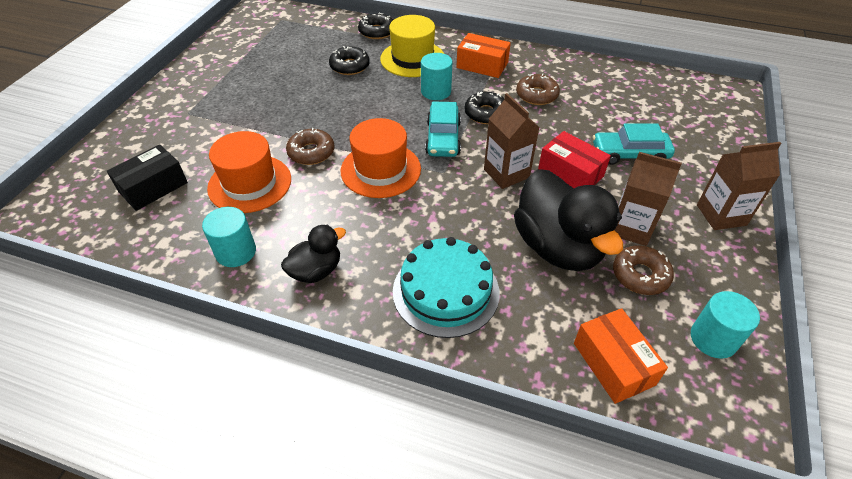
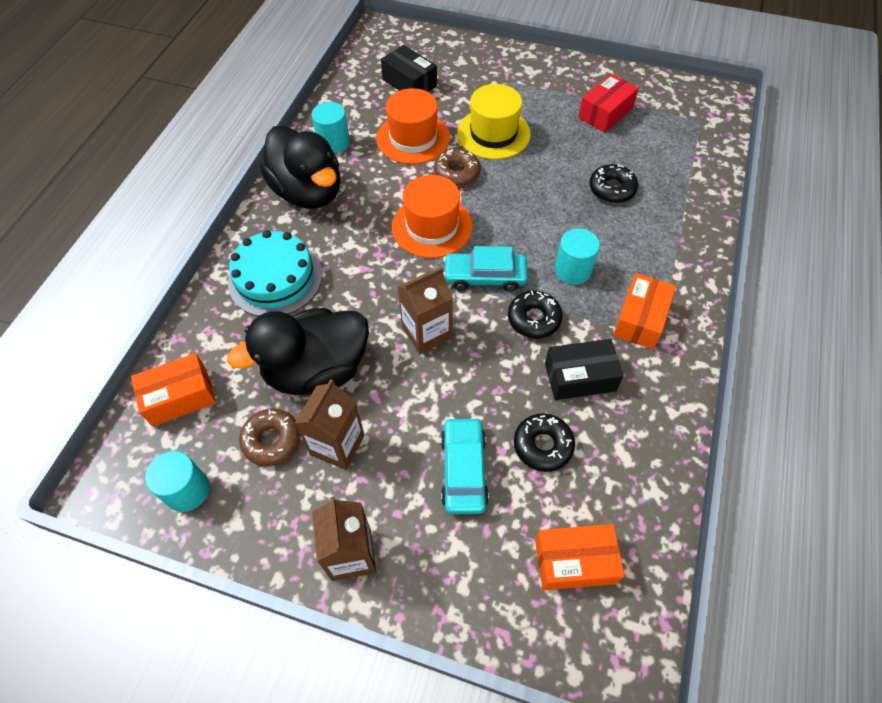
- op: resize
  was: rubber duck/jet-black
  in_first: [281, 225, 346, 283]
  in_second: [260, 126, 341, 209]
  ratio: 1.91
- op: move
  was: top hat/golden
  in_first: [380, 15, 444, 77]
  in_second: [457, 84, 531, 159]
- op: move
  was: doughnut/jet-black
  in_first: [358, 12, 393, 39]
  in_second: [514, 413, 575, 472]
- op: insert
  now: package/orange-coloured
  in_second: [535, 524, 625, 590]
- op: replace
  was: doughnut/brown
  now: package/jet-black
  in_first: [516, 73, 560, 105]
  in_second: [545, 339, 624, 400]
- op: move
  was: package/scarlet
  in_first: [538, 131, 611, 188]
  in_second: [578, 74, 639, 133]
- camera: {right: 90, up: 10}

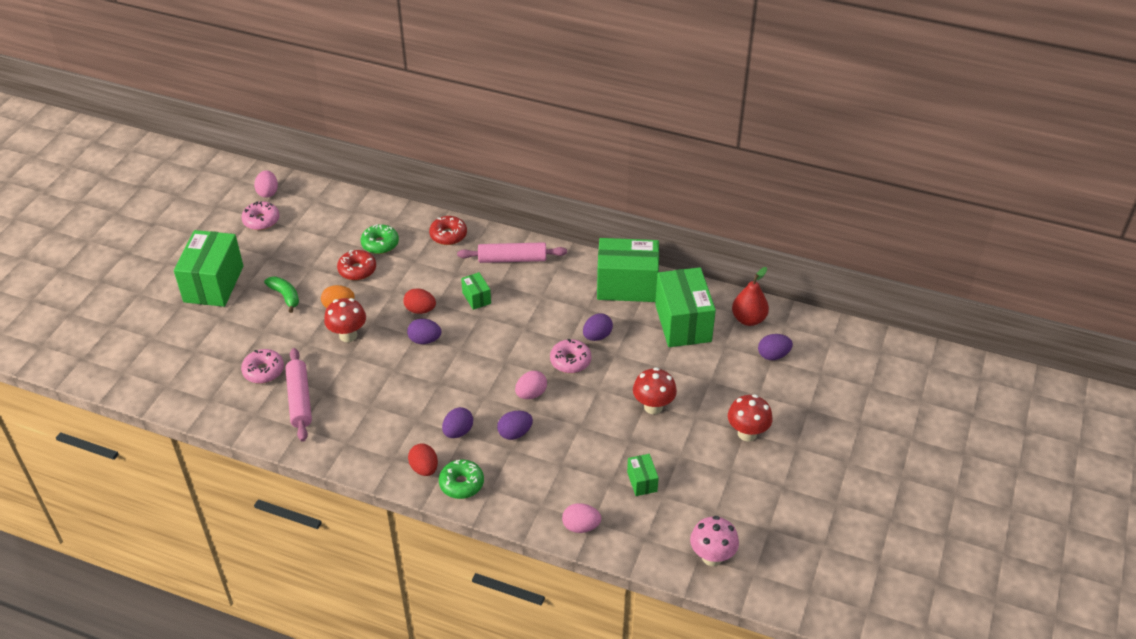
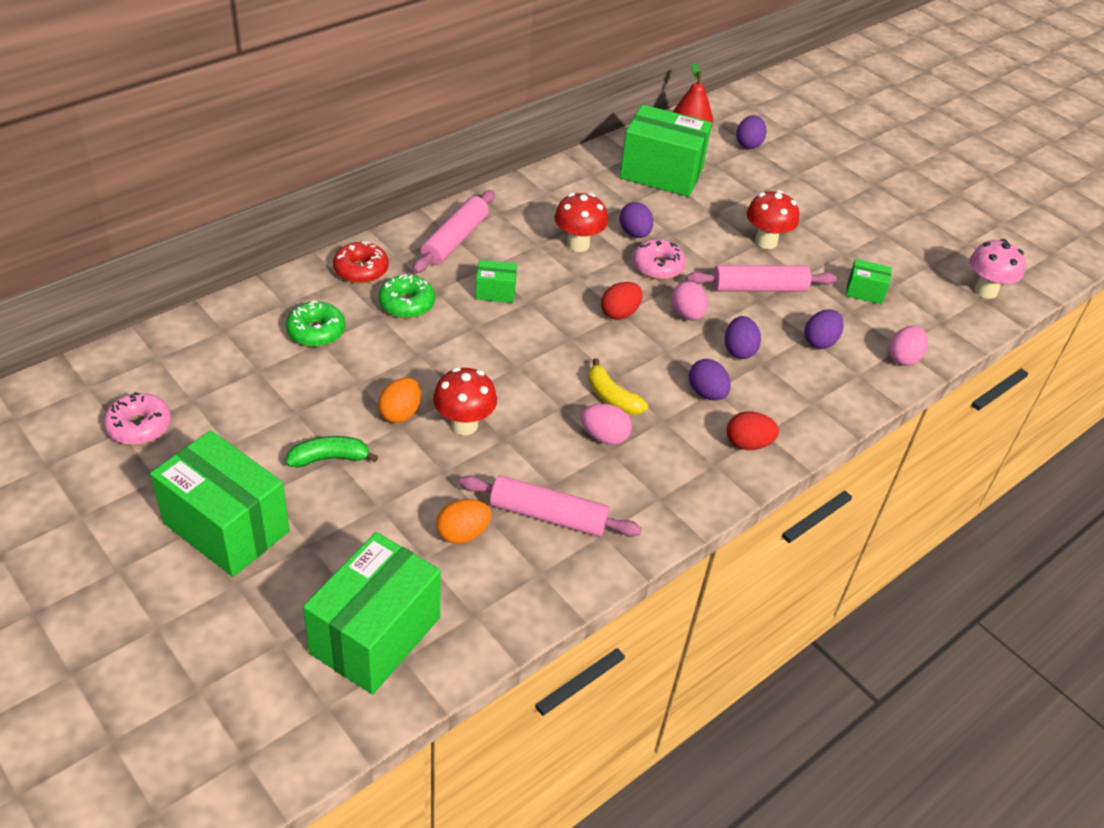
- op: move
  was: package/emerald
  in_first: [597, 238, 659, 302]
  in_second: [303, 532, 441, 694]
- op: move
  was: doughnut/emerald
  in_first: [439, 460, 484, 499]
  in_second: [378, 274, 435, 318]
- op: replace
  was: doughnut/rose-pink
  now: toy egg/orange-coloured
  in_first: [241, 349, 284, 383]
  in_second: [436, 499, 491, 544]
- op: move
  was: mushroom/scarlet
  in_first: [728, 394, 773, 441]
  in_second: [554, 193, 608, 252]
- op: move
  was: toy egg/rose-pink
  in_first: [254, 170, 278, 198]
  in_second: [581, 404, 632, 445]
- op: insert
  now: banana/golden
  in_second: [588, 358, 648, 415]
- op: move
  was: toy egg/scarlet
  in_first: [403, 288, 436, 314]
  in_second: [601, 282, 643, 320]
- op: insert
  now: rolling pin/rose-pink
  in_second: [686, 265, 837, 292]
- op: move
  was: toy egg/royal purple
  in_first: [407, 319, 441, 344]
  in_second: [805, 309, 844, 349]
- op: delete
  was: doughnut/scarlet
  in_first: [337, 250, 376, 280]
- camera: {right: -65, up: 0}

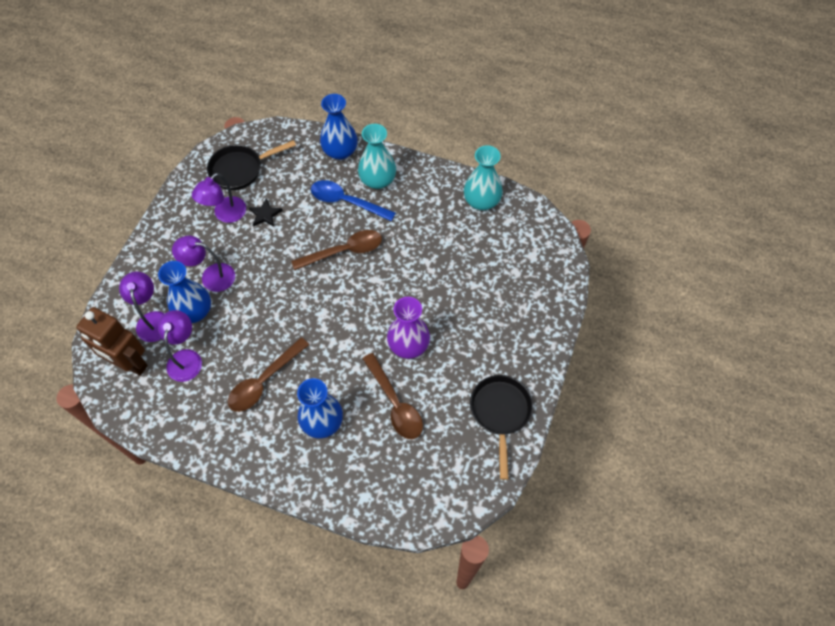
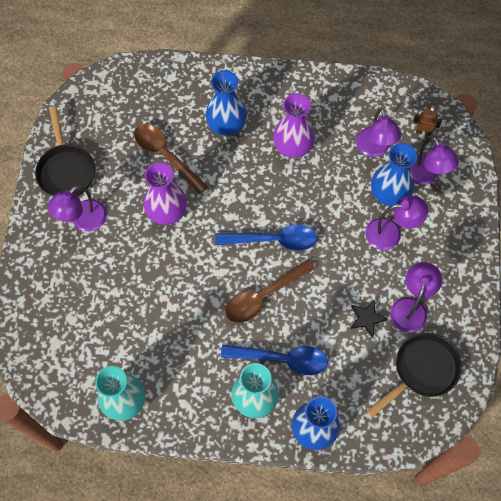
- op: insert
  now: lamp/royal purple
  in_second: [47, 186, 107, 231]
- op: insert
  now: spoon/cobalt
  in_second: [215, 225, 317, 251]
- op: replace
  was: spoon/brown
  now: tall vase/royal purple
  in_first: [228, 337, 309, 412]
  in_second: [273, 93, 315, 158]
- op: resize
  was: robot figure/brown
  in_first: [76, 307, 148, 376]
  in_second: [413, 107, 442, 136]
  ratio: 0.43
- camera: {right: 165, up: 5}

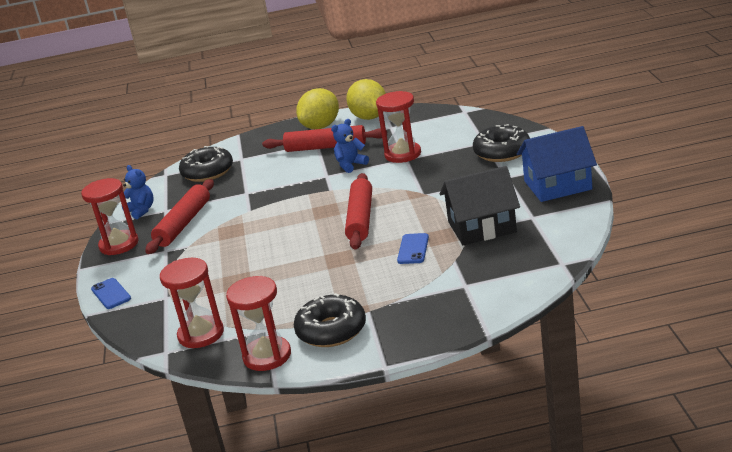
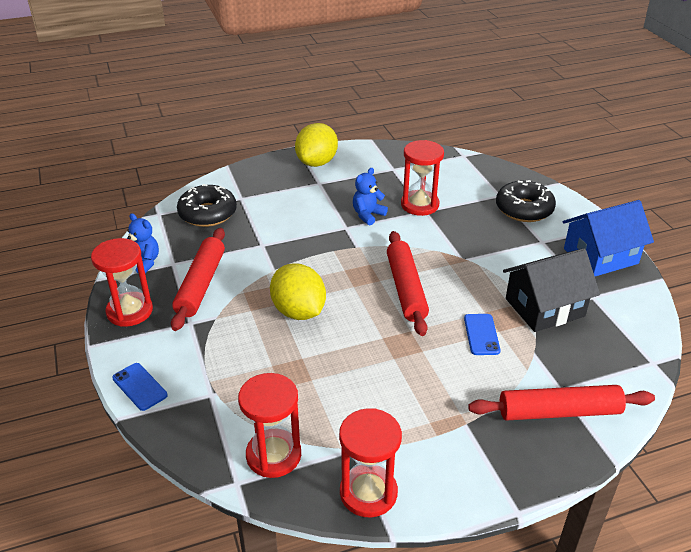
- op: move
  was: toy lemon/golden
  in_first: [346, 79, 386, 120]
  in_second: [270, 263, 326, 320]
- op: move
  was: rolling pin/scarlet
  in_first: [262, 125, 387, 152]
  in_second: [468, 385, 655, 421]
- op: delete
  was: doughnut/jet-black
  in_first: [294, 293, 366, 347]
- camera: {right: -15, up: 10}

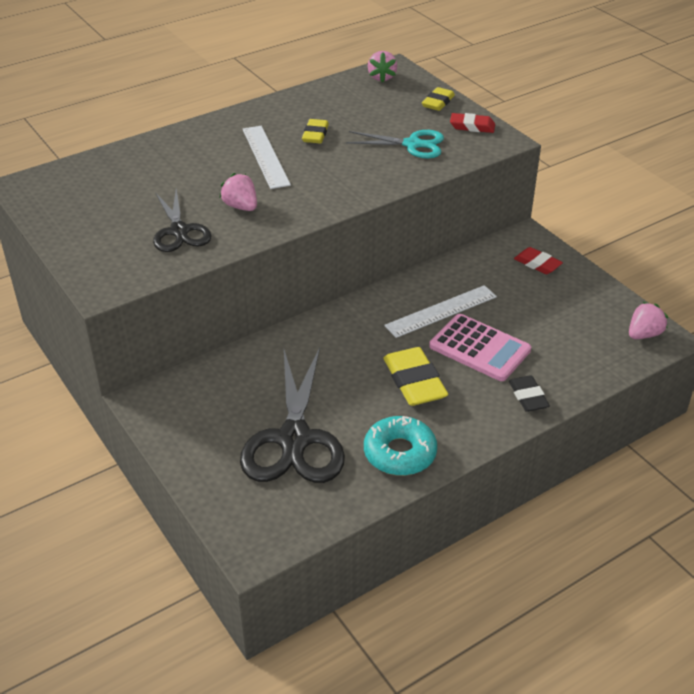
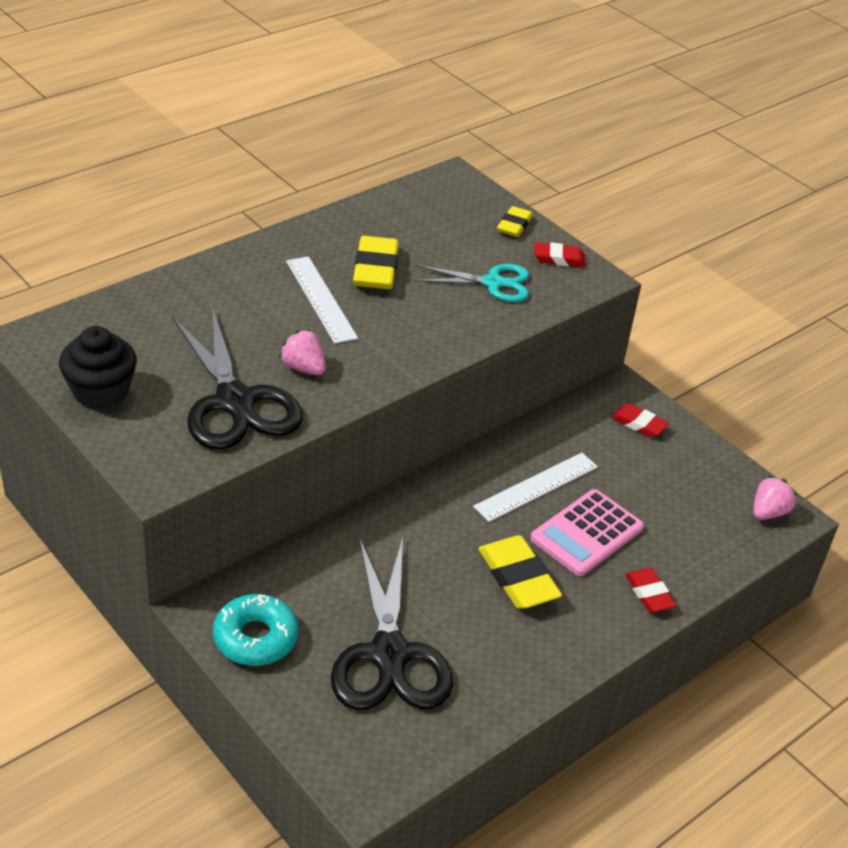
- op: insert
  now: fairy cake/jet-black
  in_second: [59, 326, 137, 409]
- op: resize
  was: scissors/jet-black
  in_first: [153, 189, 212, 252]
  in_second: [172, 307, 303, 450]
  ratio: 1.65
- op: move
  was: doughnut/aqua
  in_first: [364, 416, 437, 476]
  in_second: [213, 594, 298, 666]
- op: resize
  was: gum eraser/golden
  in_first: [302, 119, 329, 143]
  in_second: [353, 236, 399, 289]
  ratio: 1.65
- op: rotate
  was: pocket calculator/rose-pink
  in_first: [429, 314, 531, 381]
  in_second: [530, 489, 644, 576]
  clockwise: 105
- op: recolor
  was: gum eraser/jet-black
  now: gum eraser/scarlet
  in_first: [509, 375, 550, 412]
  in_second: [625, 568, 676, 612]
- op: delete
  was: strawberry/rose-pink
  in_first: [368, 51, 397, 83]
- camera: {right: -10, up: 0}

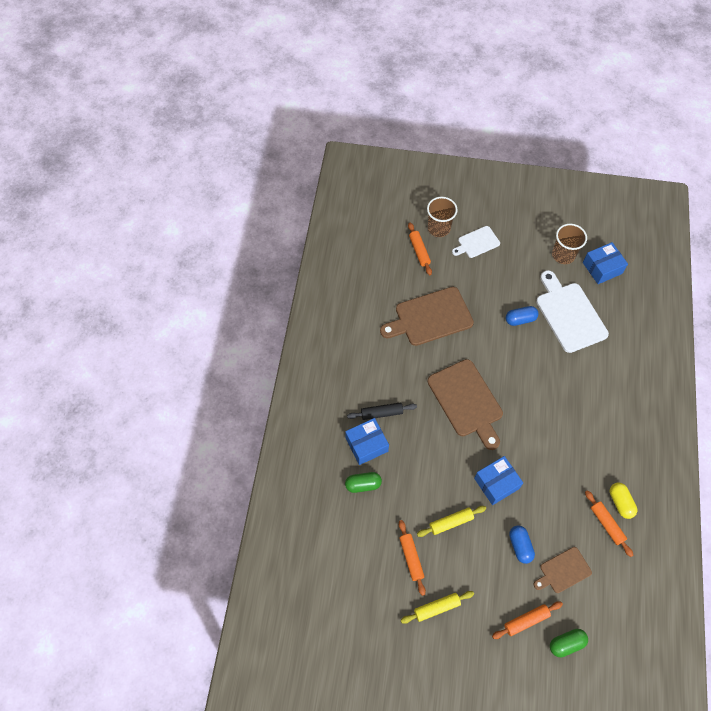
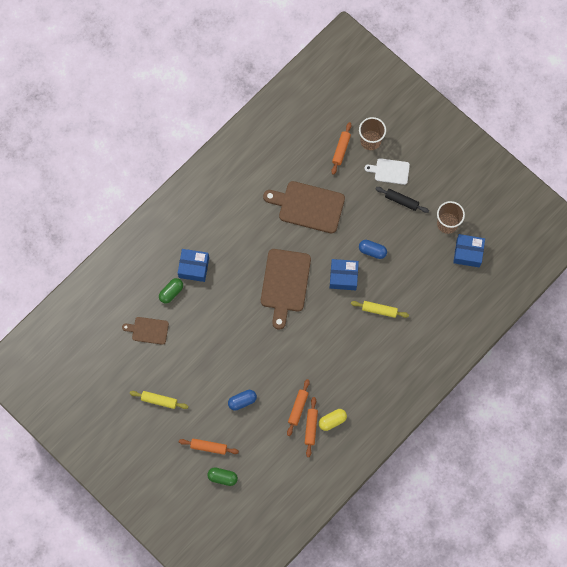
- op: move
  was: chopping board/brown
  in_first: [534, 547, 592, 593]
  in_second: [122, 317, 169, 345]
- op: rotate
  was: capsule/emerald
  in_first: [345, 472, 382, 493]
  in_second: [159, 278, 183, 304]
  clockwise: -75
- op: rotate
  was: capsule/cobalt
  in_first: [509, 525, 535, 564]
  in_second: [228, 390, 257, 411]
  clockwise: 45
- op: move
  was: rolling pin/orange-coloured
  in_first: [399, 520, 426, 596]
  in_second: [287, 379, 310, 436]
- op: rotate
  was: capsule/golden
  in_first: [610, 483, 637, 519]
  in_second: [319, 409, 347, 431]
  clockwise: 45
- op: move
  was: package/cobalt
  in_first: [474, 456, 523, 505]
  in_second: [330, 259, 359, 290]
- op: move
  was: rolling pin/golden
  in_first: [417, 506, 486, 537]
  in_second: [351, 301, 409, 318]
- op: move
  was: rolling pin/jet-black
  in_first: [347, 402, 417, 420]
  in_second: [375, 187, 429, 213]
- op: delete
  was: chopping board/snow-white
  in_first: [536, 270, 609, 353]
- camera: {right: 35, up: 10}

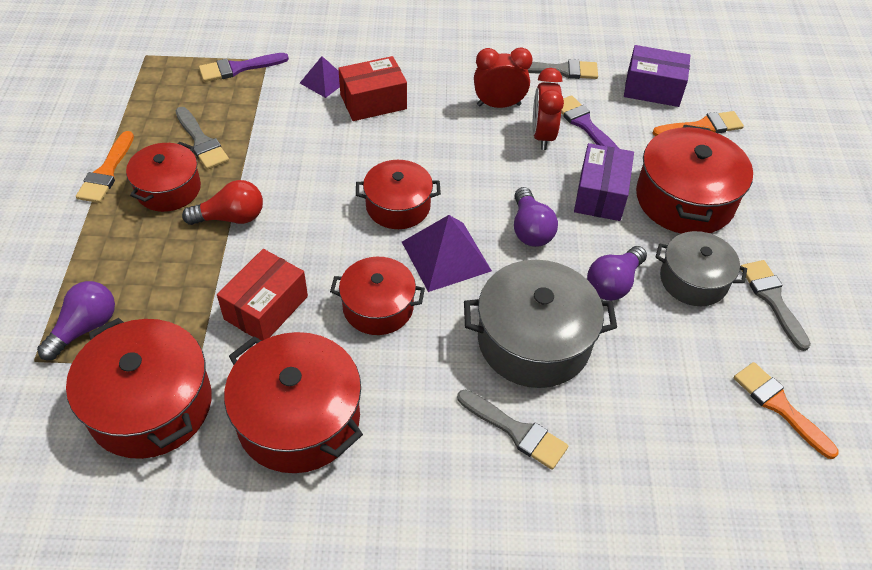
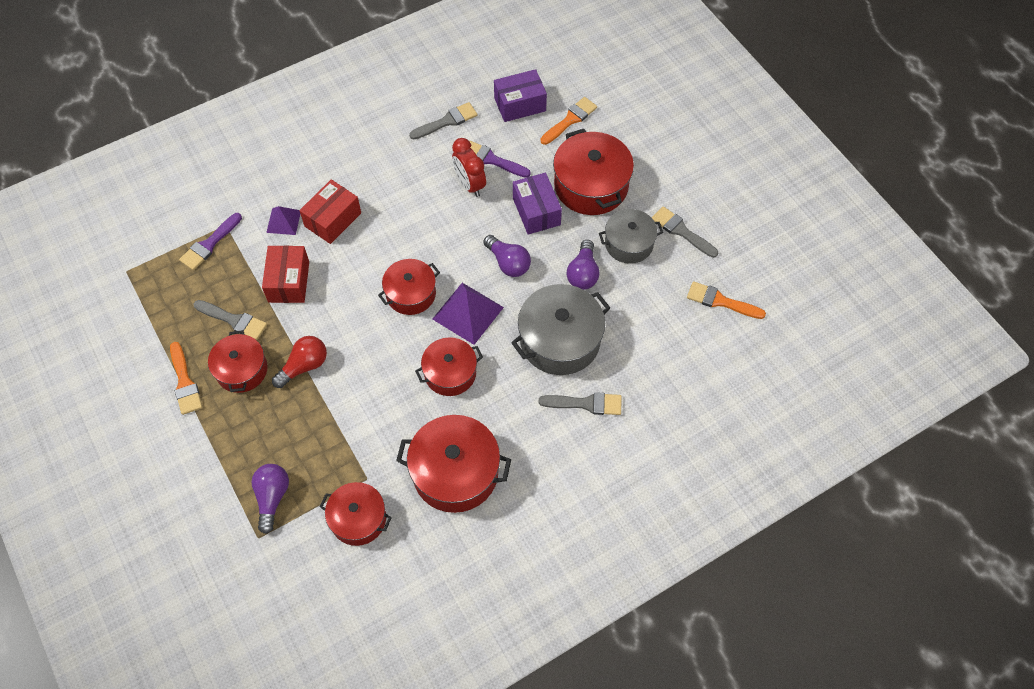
- op: move
  was: package/scarlet
  in_first: [217, 249, 308, 341]
  in_second: [262, 246, 309, 303]
- op: resize
  was: pot/scarlet
  in_first: [66, 318, 212, 459]
  in_second: [320, 482, 392, 546]
  ratio: 0.64
- op: delete
  was: clock/scarlet
  in_first: [474, 48, 532, 108]
- camera: {right: -30, up: 10}

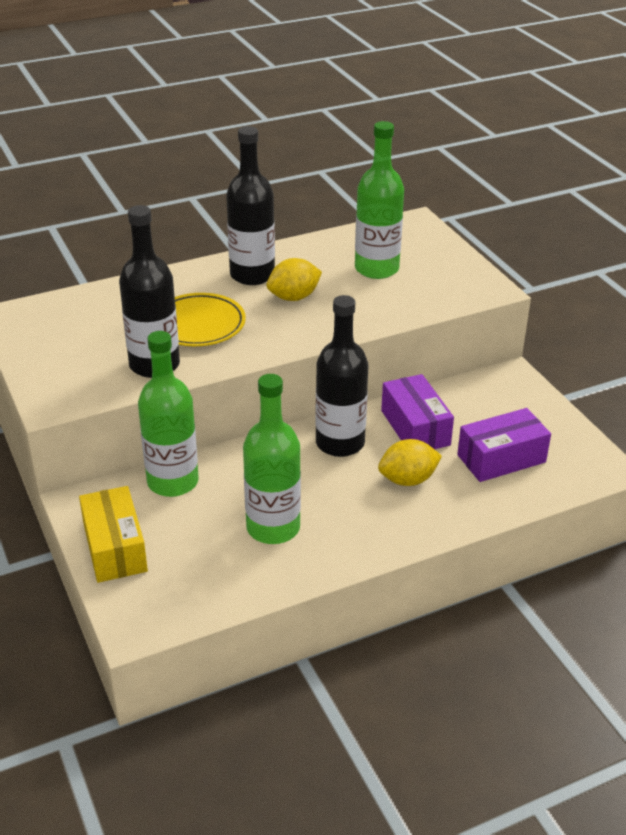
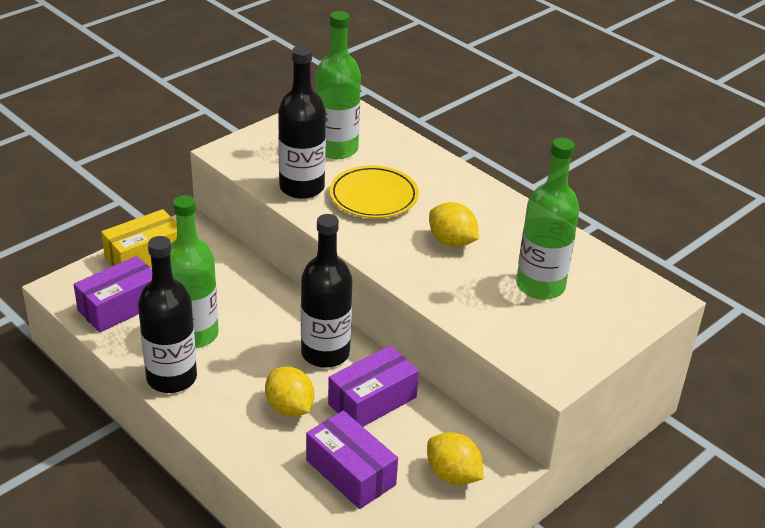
- op: insert
  now: package/royal purple
  in_second: [74, 256, 152, 333]
- op: move
  was: flask/jet-black
  in_first: [226, 126, 275, 285]
  in_second: [138, 236, 197, 393]
- op: move
  was: flask/emerald
  in_first: [138, 331, 199, 497]
  in_second: [316, 11, 361, 159]
- op: insert
  now: toy lemon/golden
  in_second: [427, 432, 483, 485]
- camera: {right: 70, up: 0}

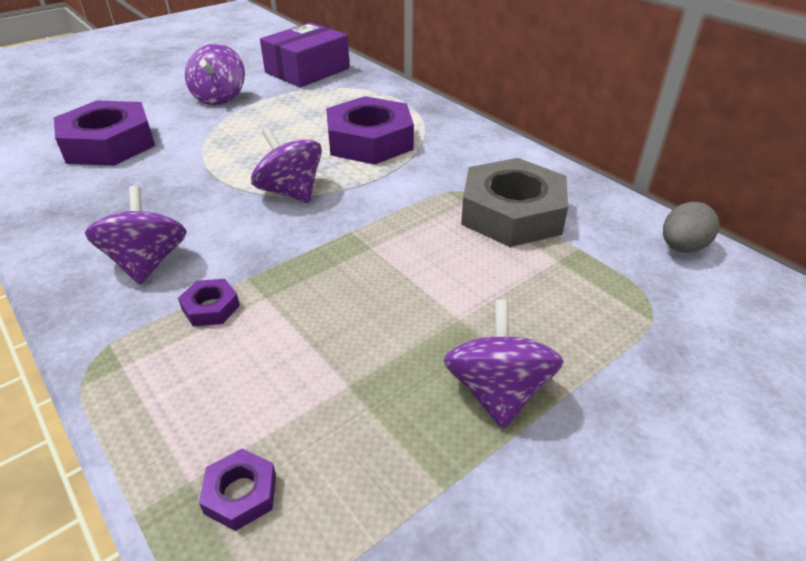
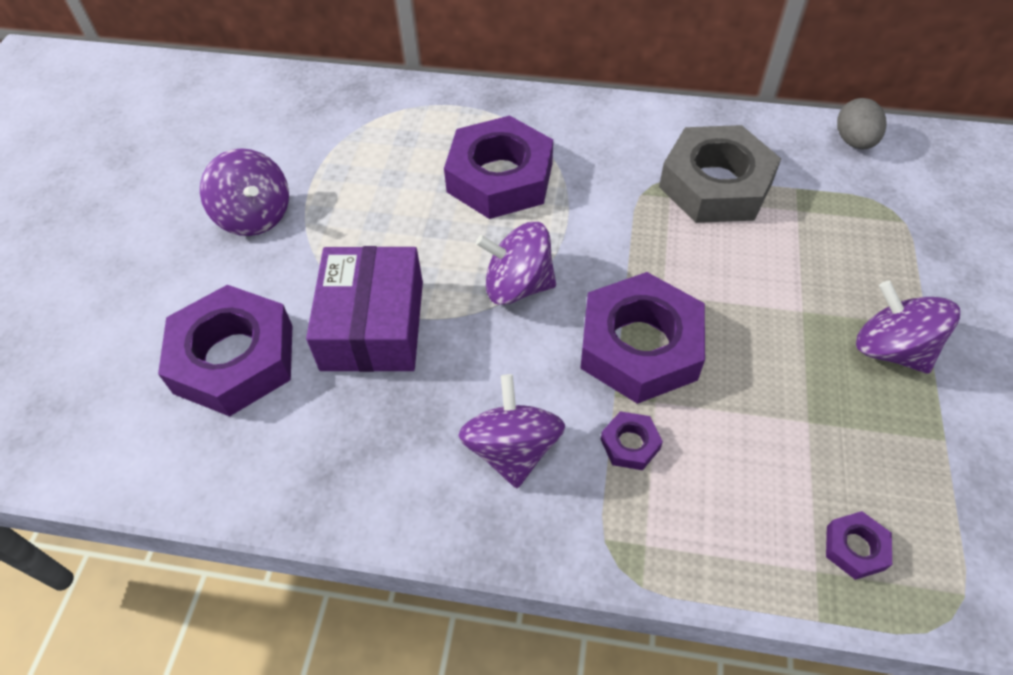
- op: move
  was: package/royal purple
  in_first: [260, 22, 350, 87]
  in_second: [306, 246, 423, 372]
- op: rotate
  was: spinning top/royal purple
  in_first: [85, 186, 187, 285]
  in_second: [458, 374, 565, 488]
  clockwise: 45
- op: insert
  now: hexagon nut/royal purple
  in_second: [580, 272, 705, 404]
- camera: {right: -40, up: 15}

